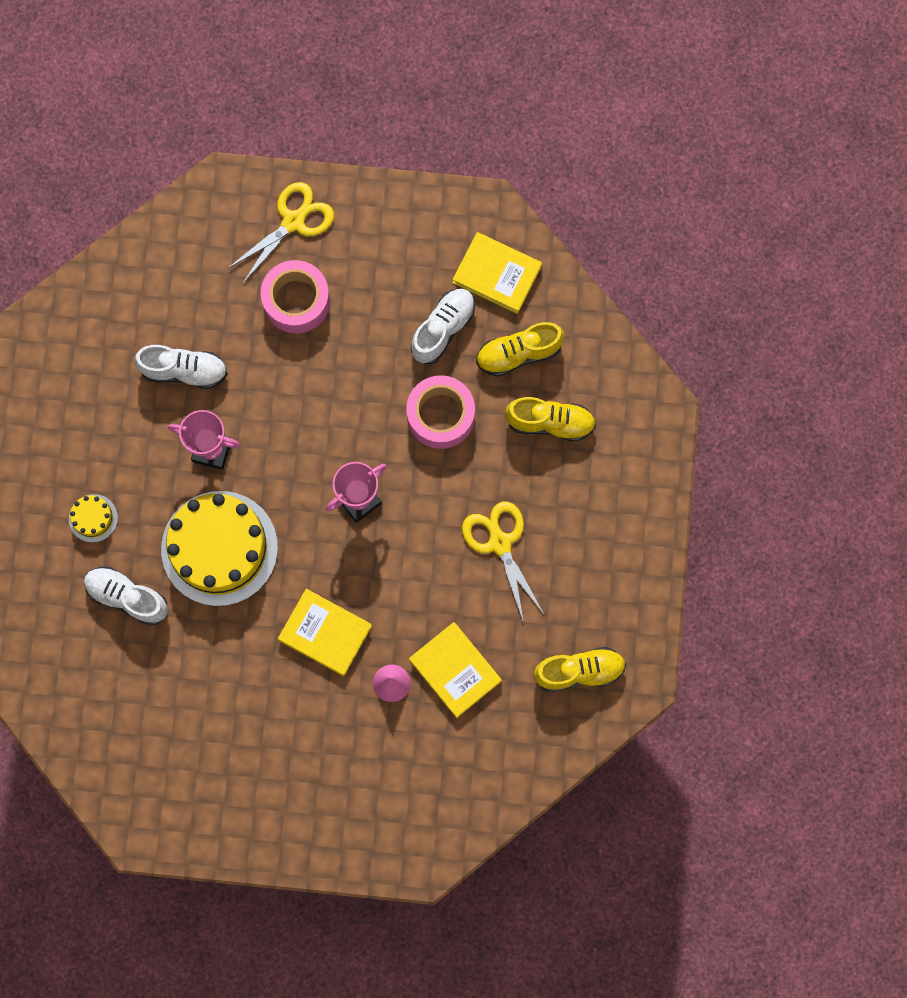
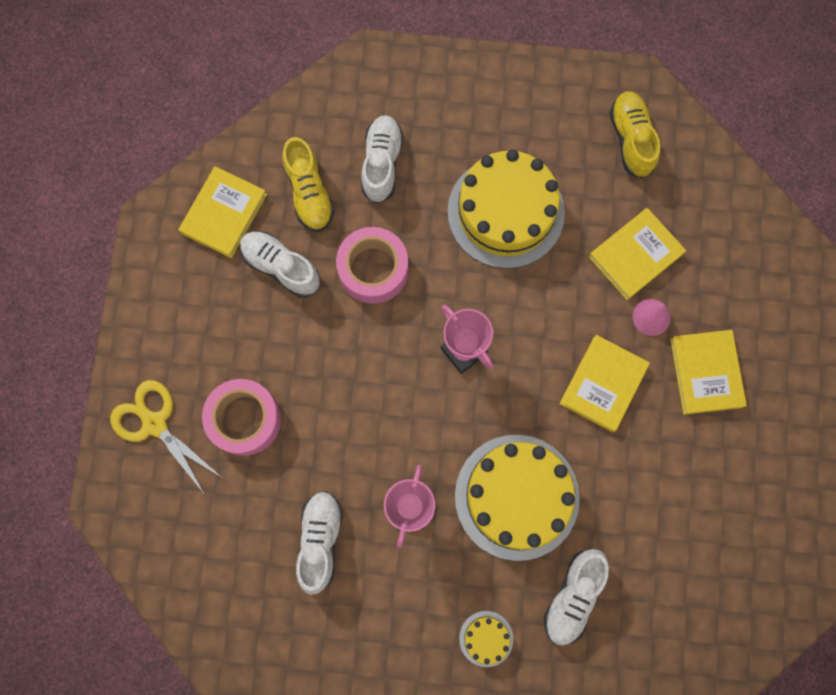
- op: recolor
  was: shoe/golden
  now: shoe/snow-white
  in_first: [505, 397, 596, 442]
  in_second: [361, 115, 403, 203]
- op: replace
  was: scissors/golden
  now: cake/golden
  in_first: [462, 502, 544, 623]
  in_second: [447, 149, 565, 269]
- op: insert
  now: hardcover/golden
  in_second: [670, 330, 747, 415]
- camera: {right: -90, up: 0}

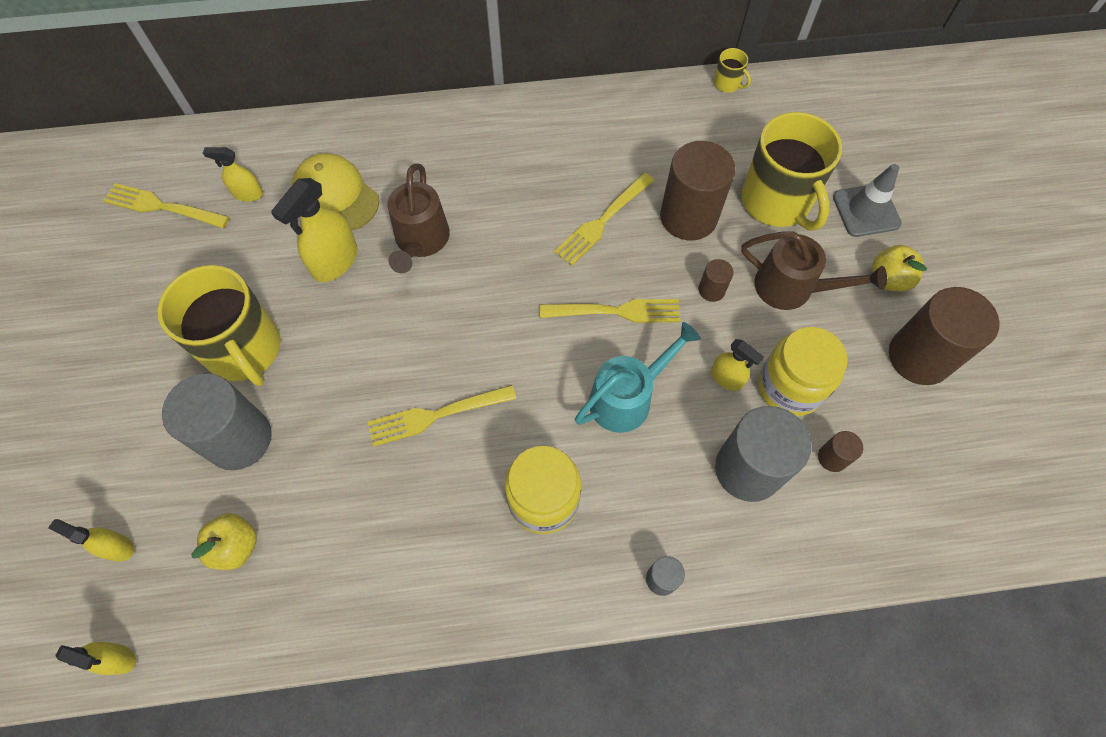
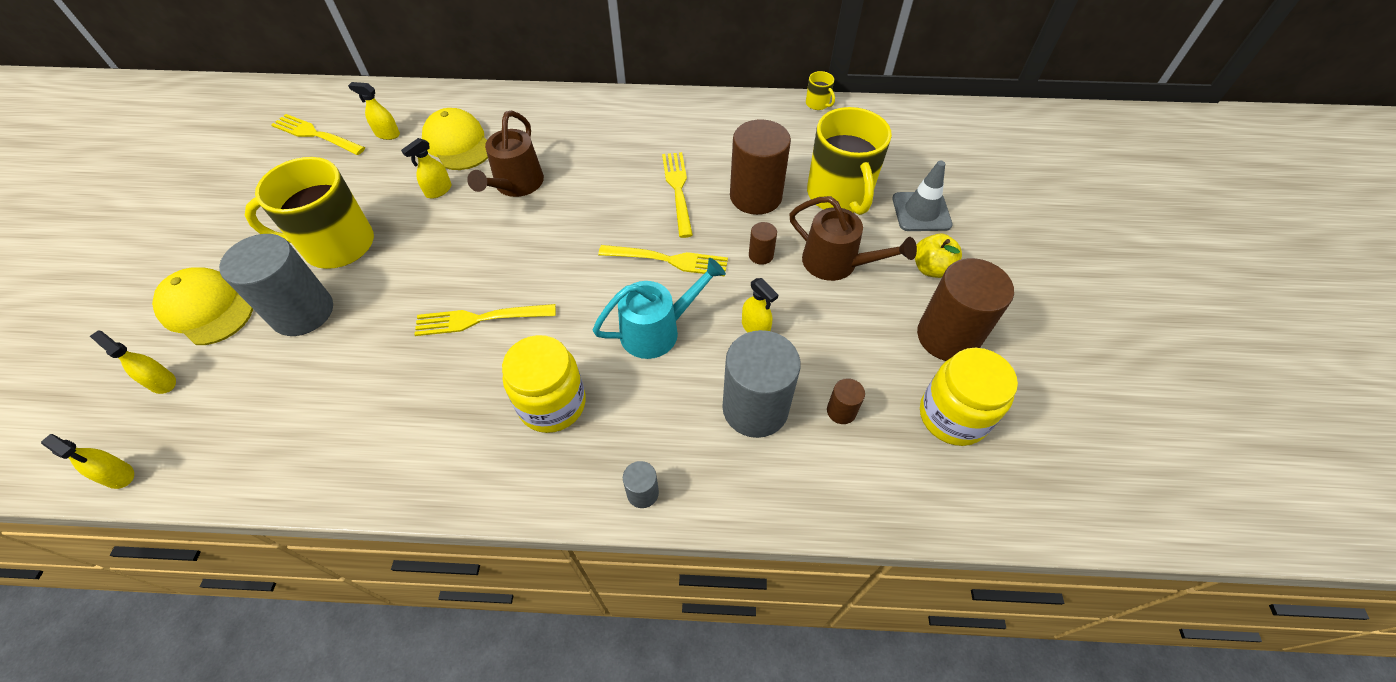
- op: insert
  now: baseball cap/golden
  in_second: [152, 267, 253, 345]
- op: rotate
  was: tea mug/golden
  in_first: [157, 265, 281, 386]
  in_second: [244, 157, 374, 269]
  clockwise: 105
- op: resize
  was: spray bottle/golden
  in_first: [271, 178, 358, 282]
  in_second: [401, 138, 452, 199]
  ratio: 0.58
- op: rotate
  was: dinner fork/golden
  in_first: [554, 173, 654, 266]
  in_second: [662, 152, 693, 238]
  clockwise: 120
- op: move
  was: preserve jar/golden
  in_first: [759, 327, 848, 416]
  in_second: [920, 348, 1018, 446]
- op: delete
  was: apple fruit/golden
  in_first: [192, 513, 257, 570]
- camera: {right: 10, up: -10}

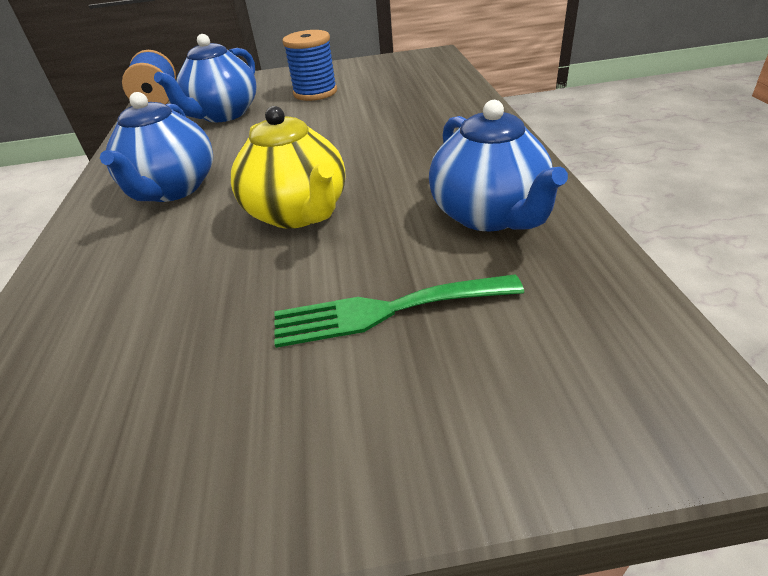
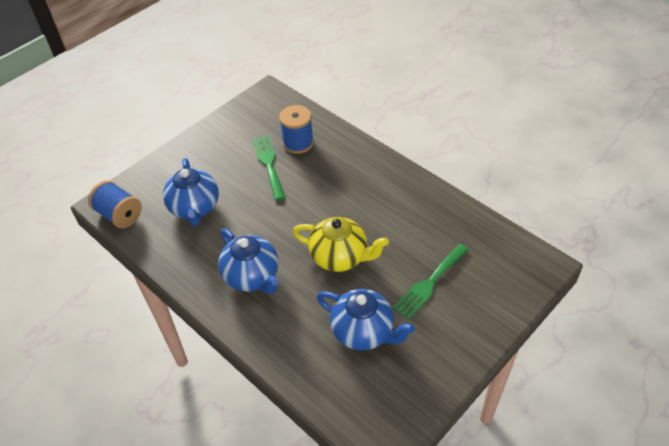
- op: insert
  now: dinner fork/emerald
  in_second: [253, 135, 285, 200]
- op: move
  was: bobbin/cobalt
  in_first: [282, 30, 337, 101]
  in_second: [279, 105, 314, 154]
- op: move
  was: teapot/cobalt
  in_first: [429, 100, 568, 231]
  in_second: [317, 289, 415, 350]
- camera: {right: -40, up: 10}

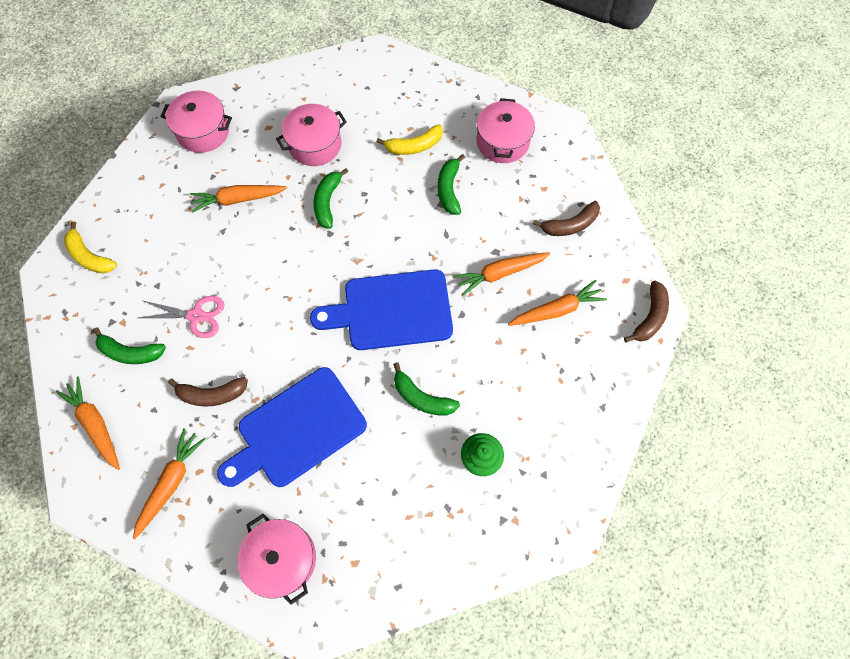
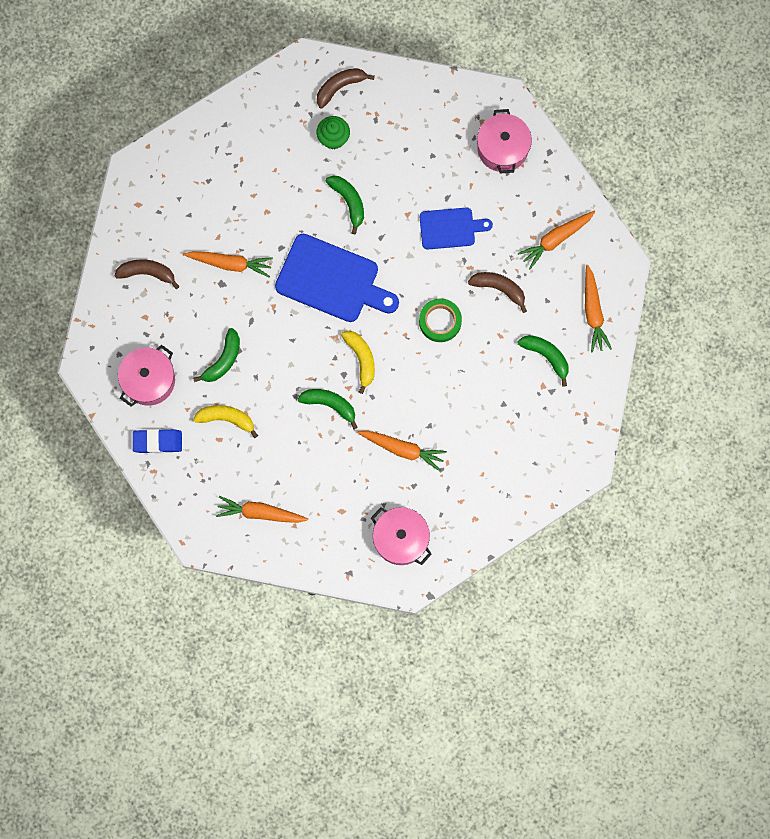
- op: insert
  now: gum eraser/cobalt
  in_second: [133, 429, 182, 453]
- op: move
  was: toy carrot/orange-coloured
  in_first: [508, 280, 607, 326]
  in_second: [216, 496, 308, 523]
- op: rotate
  was: banana/emerald
  in_first: [313, 168, 349, 229]
  in_second: [298, 389, 358, 429]
  clockwise: -105
- op: move
  was: banana/brown
  in_first: [624, 281, 669, 343]
  in_second: [317, 68, 375, 109]
- op: move
  was: banana/golden
  in_first: [64, 221, 117, 274]
  in_second: [341, 331, 375, 394]
- op: insert
  now: sticky tape/emerald
  in_second: [419, 299, 462, 342]
- op: resize
  was: chopping board/cobalt
  in_first: [217, 367, 367, 487]
  in_second: [420, 207, 493, 249]
  ratio: 0.59
- op: delete
  was: scissors/rose-pink
  in_first: [139, 296, 225, 338]
- op: delete
  was: pot/rose-pink
  in_first: [276, 104, 347, 166]
- camera: {right: -150, up: 10}

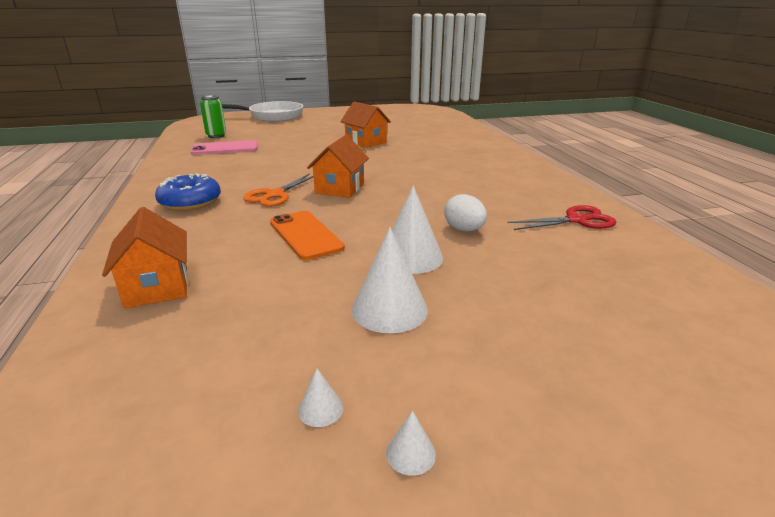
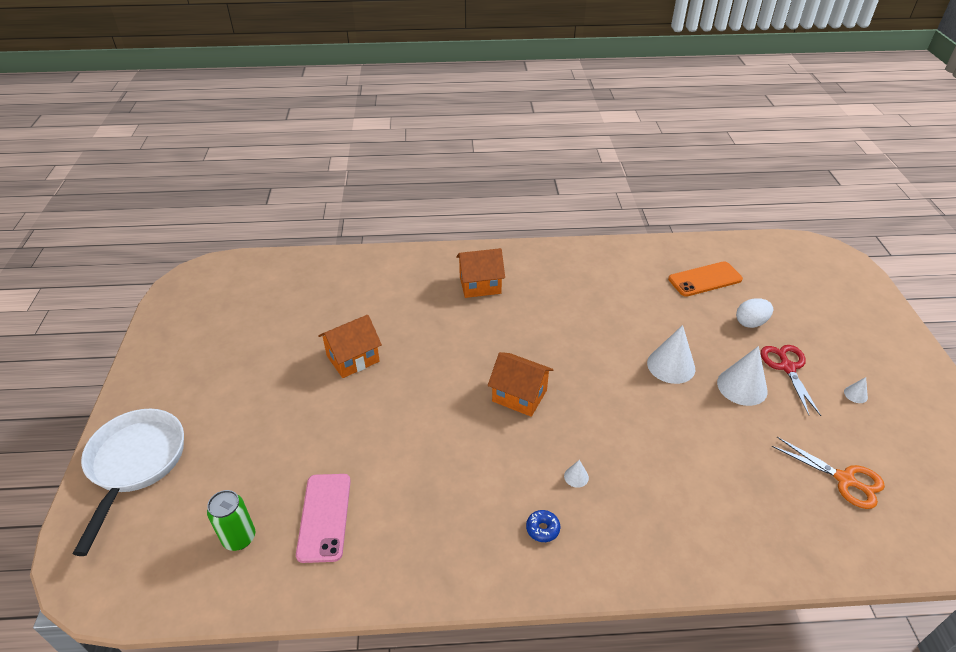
- op: move
  was: cottage/orange-coloured
  in_first: [102, 207, 188, 308]
  in_second: [456, 248, 505, 298]
- op: resize
  was: doughnut/cobalt
  in_first: [155, 173, 221, 211]
  in_second: [526, 510, 560, 542]
  ratio: 0.49
- op: move
  was: cone shape/snow-white
  in_first: [298, 369, 343, 427]
  in_second: [564, 460, 589, 488]
- op: move
  was: mobile phone/orange-coloured
  in_first: [270, 211, 345, 260]
  in_second: [668, 261, 743, 297]
- op: move
  was: toy egg/snow-white
  in_first: [444, 194, 487, 231]
  in_second: [736, 298, 773, 328]
- op: move
  was: scissors/scarlet
  in_first: [507, 205, 616, 230]
  in_second: [761, 345, 821, 416]
- op: move
  was: scissors/orange-coloured
  in_first: [243, 174, 314, 207]
  in_second: [772, 437, 885, 509]
- camera: {right: -80, up: 15}

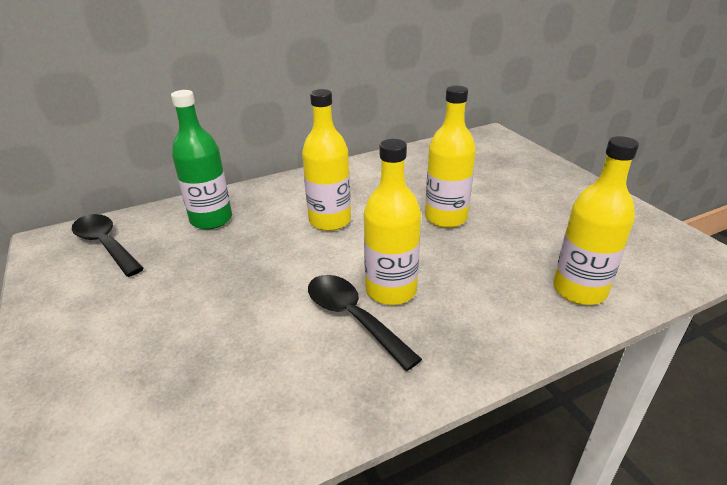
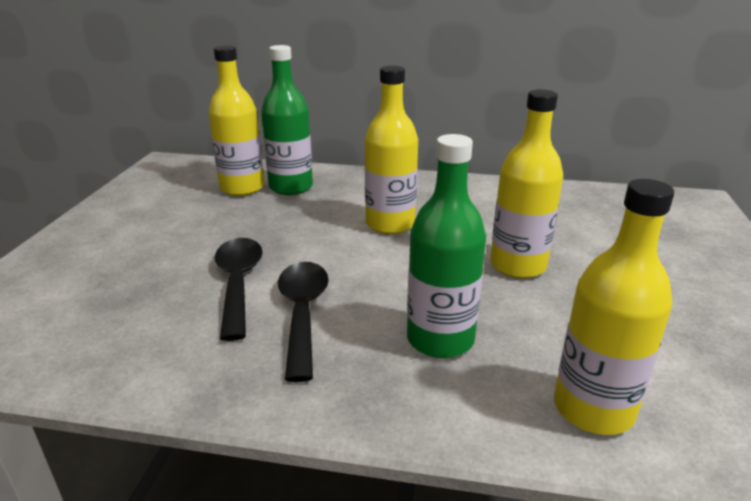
- op: move
  was: flask/golden
  in_first: [364, 139, 421, 305]
  in_second: [209, 45, 264, 196]
- op: move
  was: spoon/jet-black
  in_first: [72, 214, 144, 277]
  in_second: [215, 238, 263, 341]
- op: insert
  now: flask/emerald
  in_second: [407, 134, 486, 358]
- camera: {right: 35, up: -5}

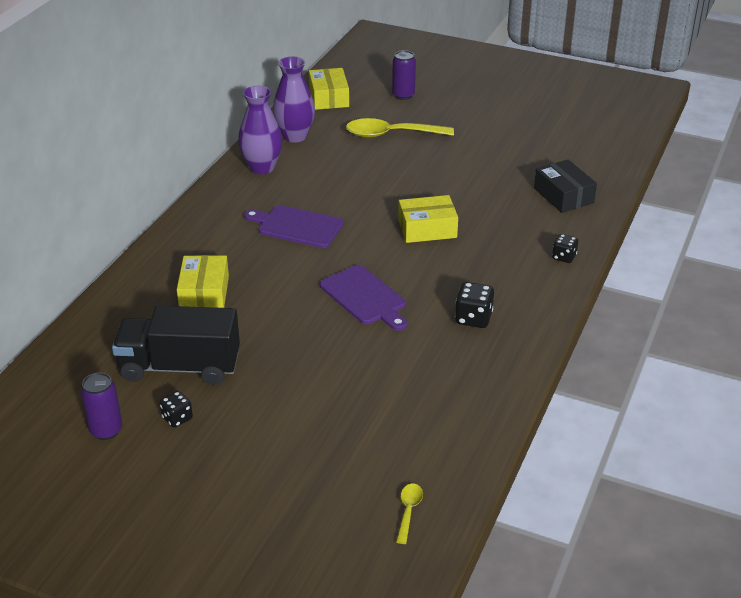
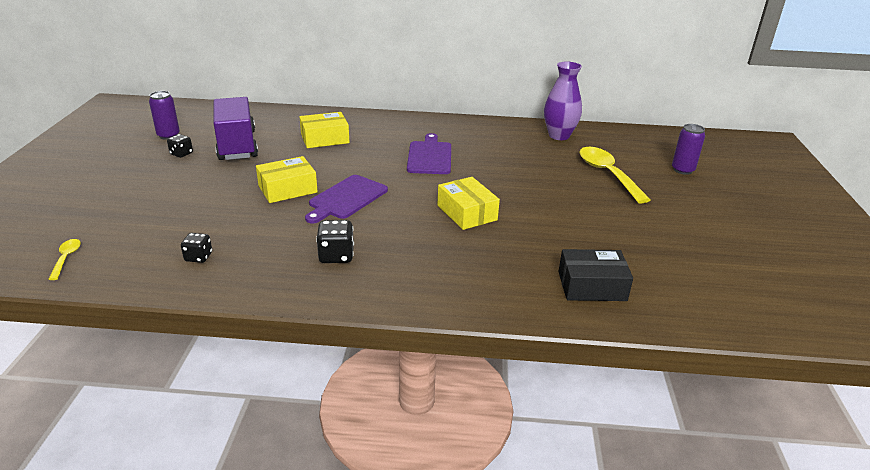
- op: rotate
  was: spoon/golden
  in_first: [396, 484, 423, 544]
  in_second: [48, 239, 81, 280]
  clockwise: -90
- op: move
  was: game die/jet-black
  in_first: [552, 234, 578, 263]
  in_second: [181, 233, 212, 263]
- op: recolor
  was: lorry/jet-black
  now: lorry/royal purple
  in_first: [112, 306, 240, 385]
  in_second: [214, 97, 258, 160]
- op: move
  was: package/golden
  in_first: [309, 68, 349, 110]
  in_second: [256, 156, 318, 203]
- op: rotate
  was: package/jet-black
  in_first: [534, 160, 597, 213]
  in_second: [558, 249, 633, 301]
  clockwise: 45
- op: delete
  was: tall vase/royal purple
  in_first: [238, 86, 282, 174]
- camera: {right: 70, up: -5}

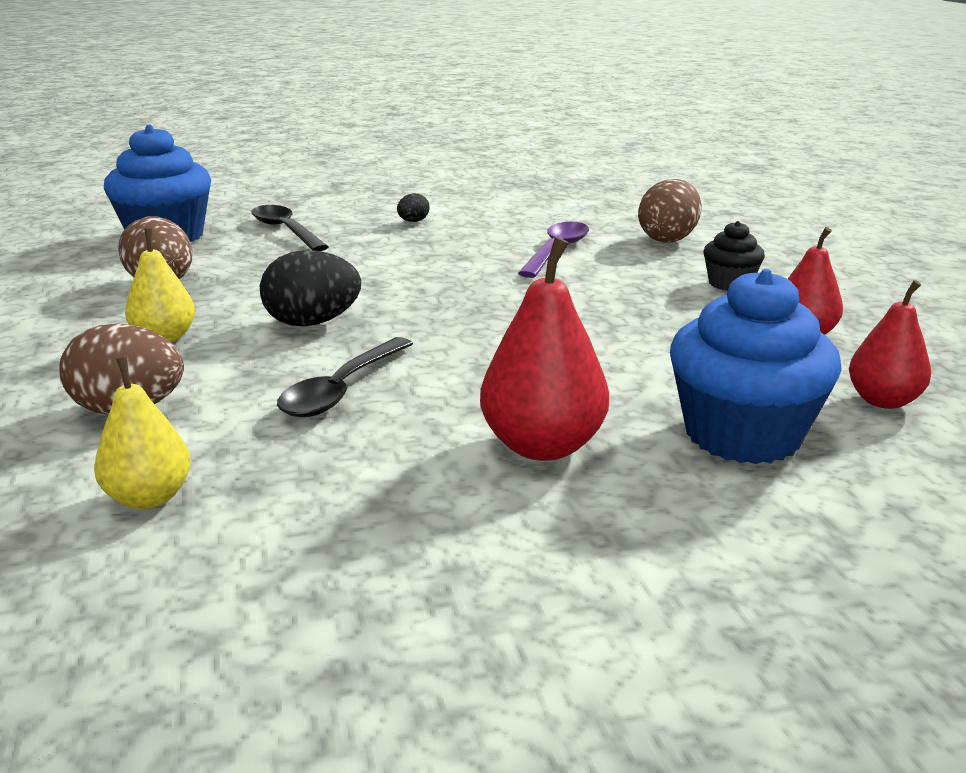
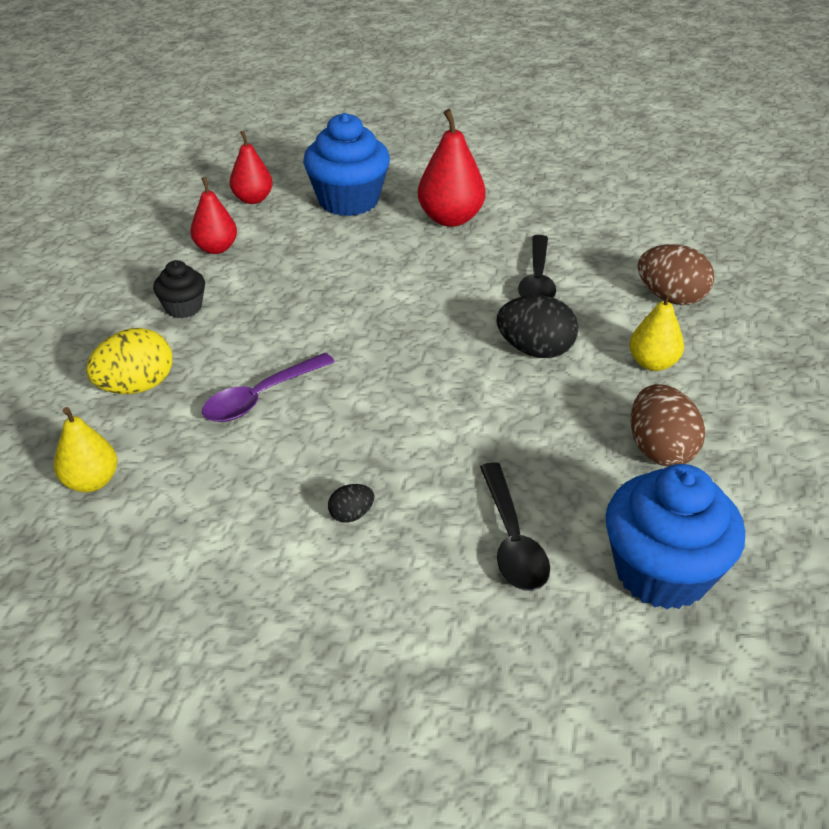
- op: move
  was: pear fruit/golden
  in_first: [94, 357, 191, 509]
  in_second: [54, 407, 118, 492]
- op: recolor
  was: toy egg/brown
  now: toy egg/golden
  in_first: [638, 179, 702, 243]
  in_second: [86, 328, 172, 394]
- op: rotate
  was: spoon/jet-black
  in_first: [277, 337, 413, 417]
  in_second: [518, 235, 556, 298]
  clockwise: 135
- camera: {right: -155, up: 15}

